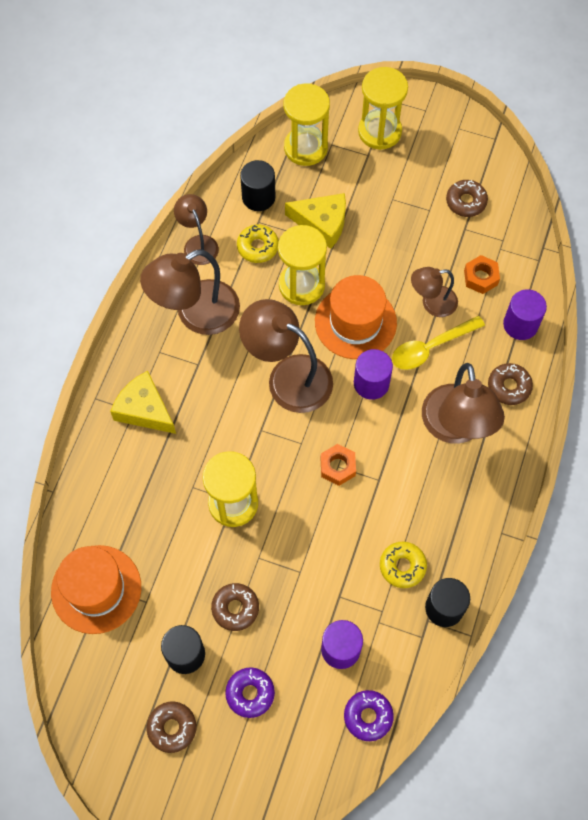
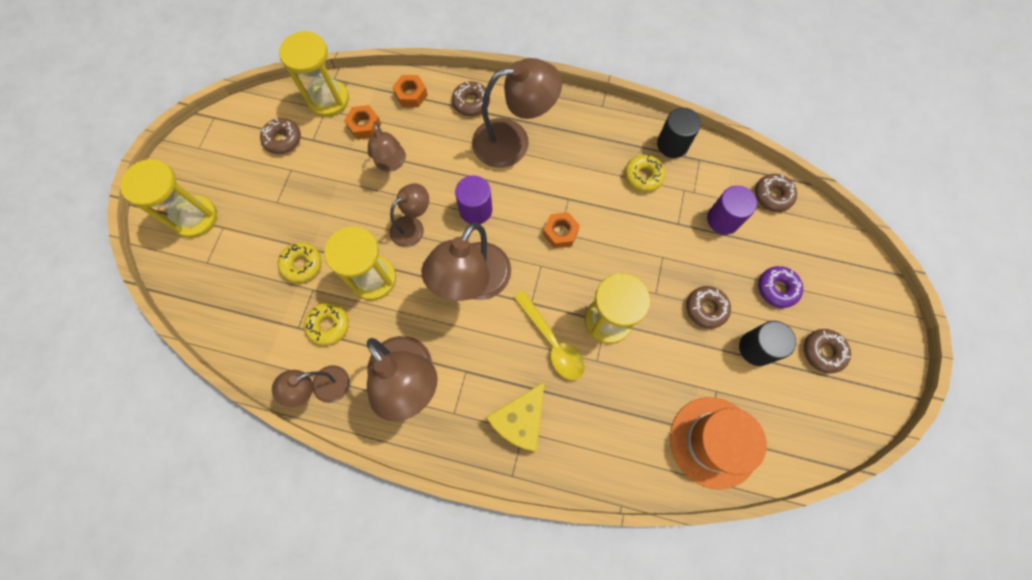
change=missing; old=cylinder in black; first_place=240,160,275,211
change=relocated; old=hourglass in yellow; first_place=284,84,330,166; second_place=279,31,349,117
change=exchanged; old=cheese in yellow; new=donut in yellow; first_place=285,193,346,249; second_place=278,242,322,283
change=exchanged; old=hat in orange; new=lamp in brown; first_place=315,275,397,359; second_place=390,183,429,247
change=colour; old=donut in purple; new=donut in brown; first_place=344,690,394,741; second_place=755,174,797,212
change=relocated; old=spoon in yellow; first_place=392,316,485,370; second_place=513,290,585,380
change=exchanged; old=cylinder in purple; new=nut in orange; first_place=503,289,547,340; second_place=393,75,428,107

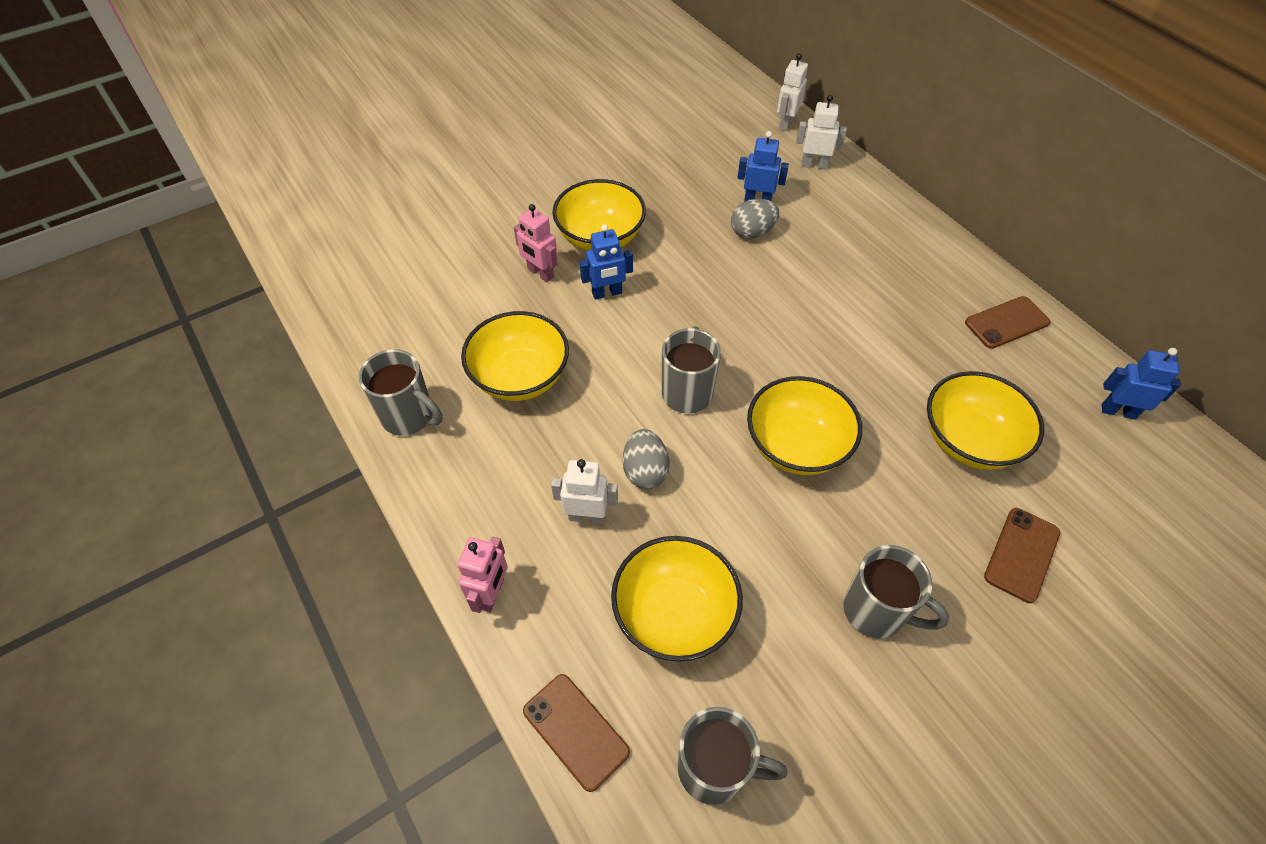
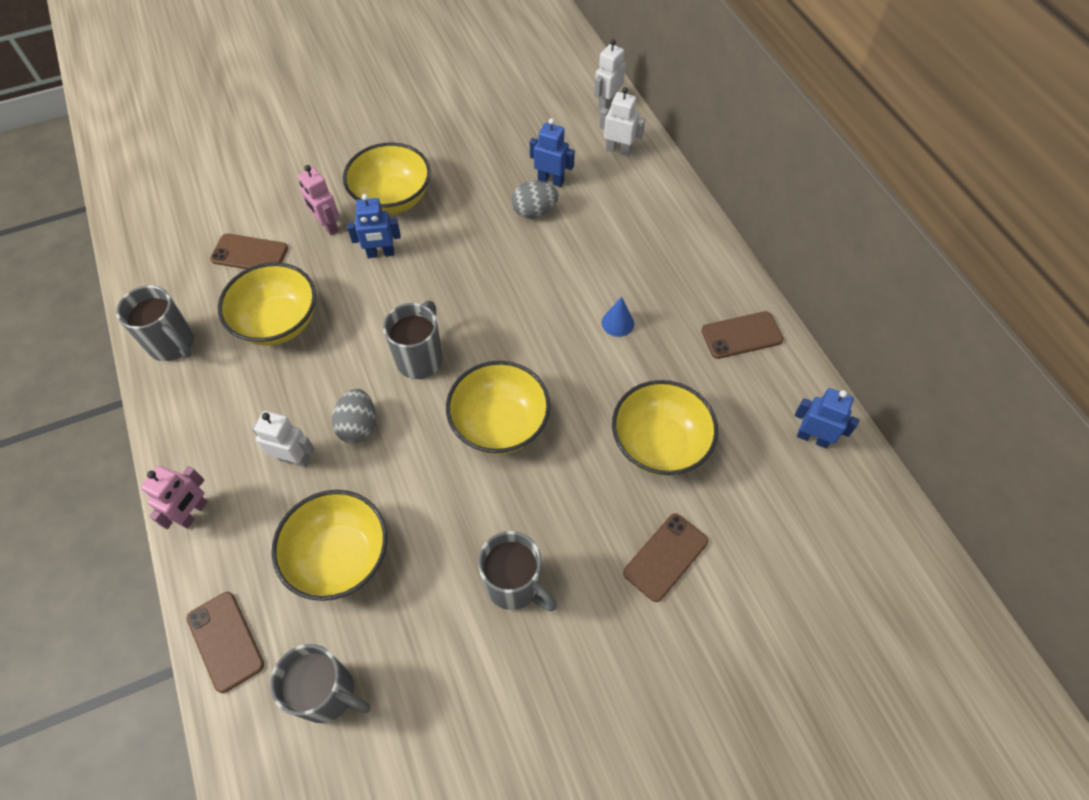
change=appeared; new=phone in brown; second_place=210,233,288,269
change=appeared; new=cone in blue; second_place=602,297,634,337

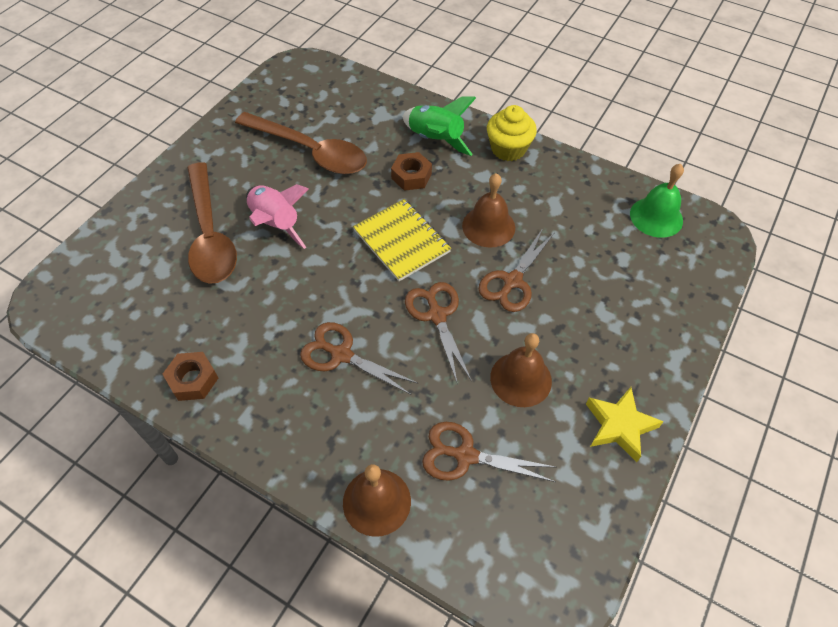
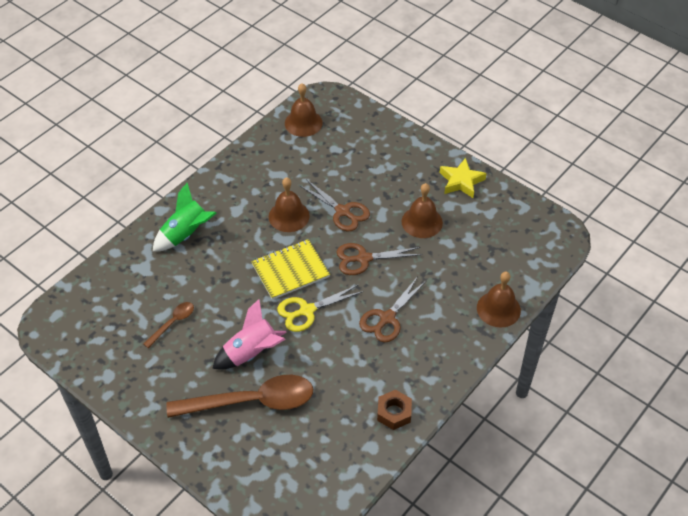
change=size; old=spoon in brown; first_place=235,112,367,174; second_place=143,302,194,348; factor=0.47
change=missing; old=nut in brown; first_place=391,152,432,191
change=missing; old=scissors in brown; first_place=422,422,555,482
change=missing; old=cupcake in yellow; first_place=487,105,537,161
change=colour; old=bell in green; new=bell in brown; first_place=630,164,684,238; second_place=285,83,323,137
change=appeared; new=scissors in yellow; second_place=277,284,364,332

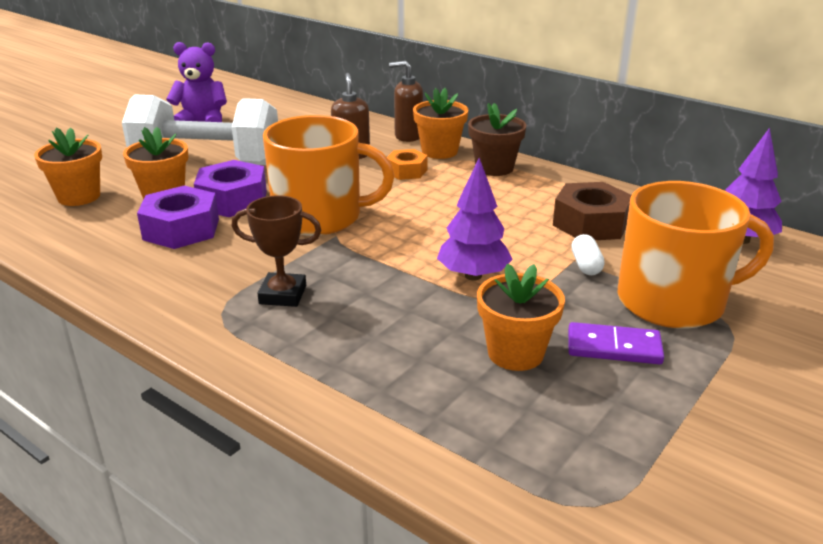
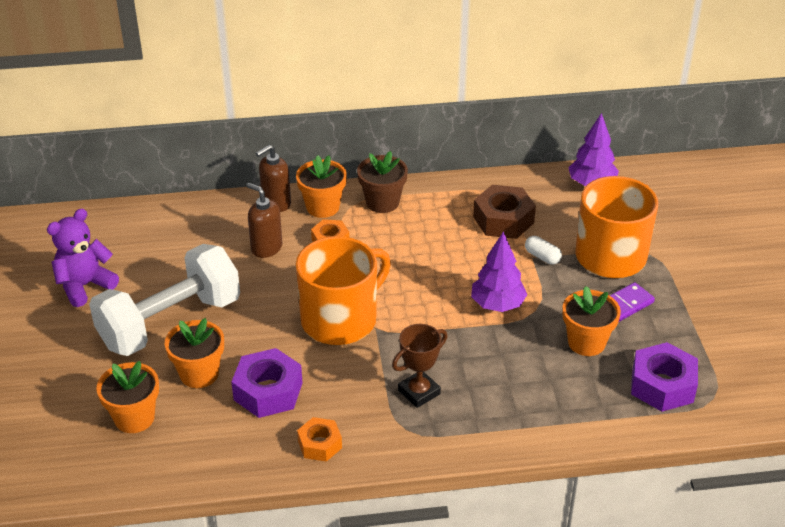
change=relocated; old=nut in purple; first_place=194,160,267,217; second_place=631,342,698,412
change=appeared; new=nut in orange; second_place=297,417,342,462

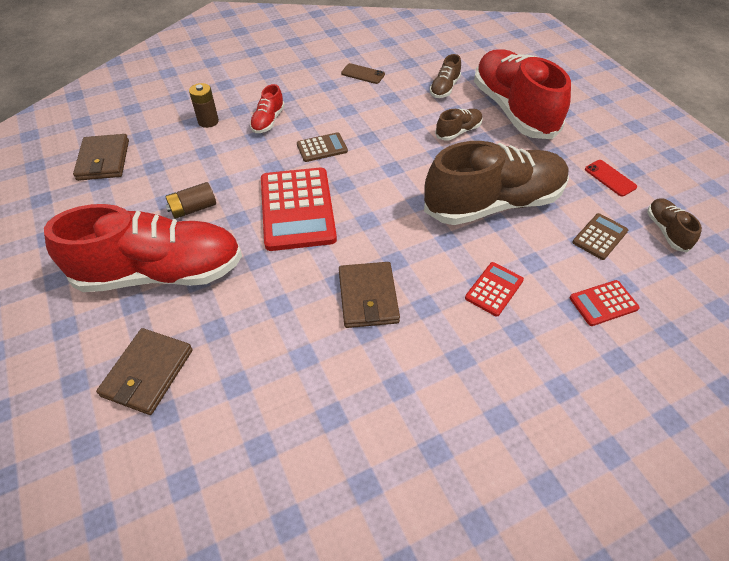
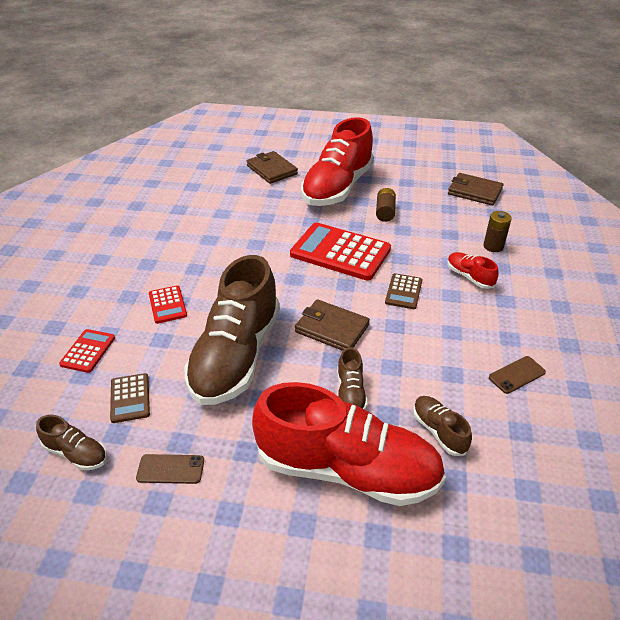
change=relocated; old=wallet in brown; first_place=339,262,400,328; second_place=295,299,370,351
change=colour; old=phone in red; new=phone in brown; first_place=585,160,637,197; second_place=136,454,204,484

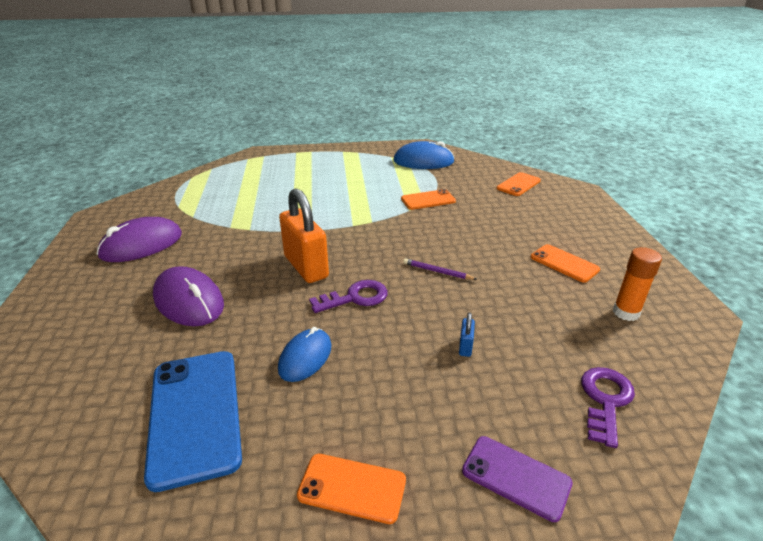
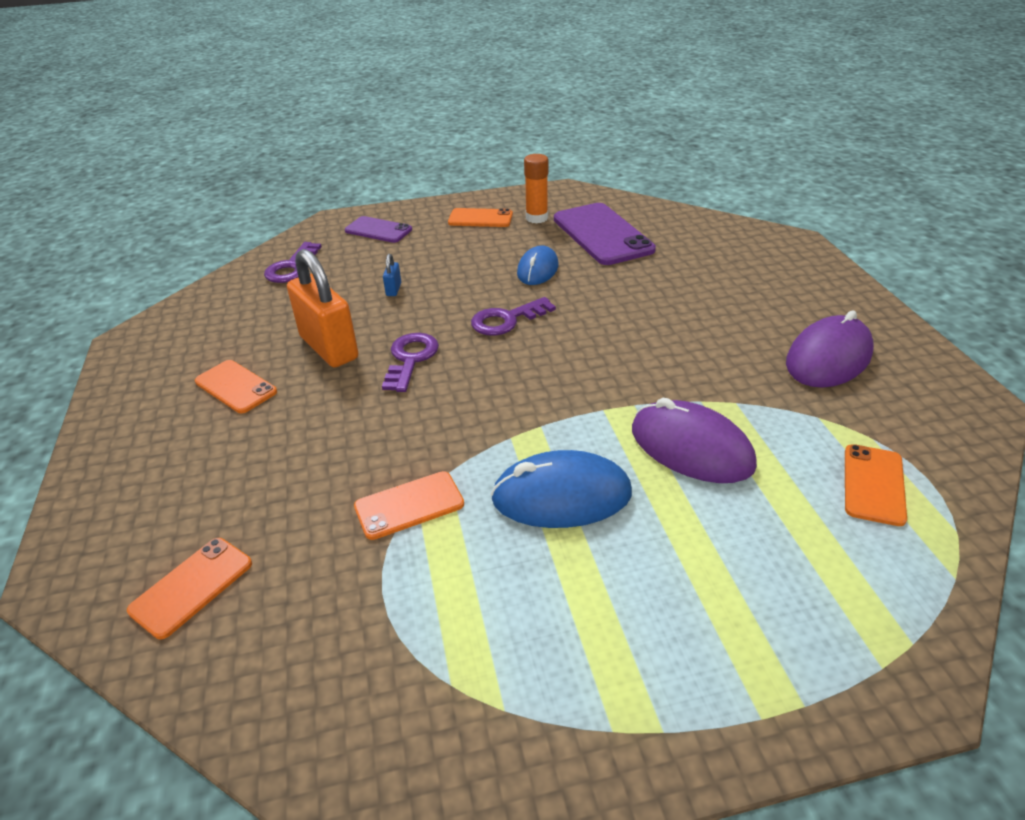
change=colour; old=phone in blue; new=phone in purple; first_place=144,351,242,492; second_place=554,203,656,265
change=relocated; old=mouse in purple; first_place=153,266,224,326; second_place=632,398,757,483
change=relocated; old=padlock in orange; first_place=279,188,329,283; second_place=287,249,358,368
change=relocated; old=mouse in blue; first_place=393,141,454,169; second_place=491,450,632,528
change=exchanged; old=pencil in purple; new=key in purple; first_place=403,258,476,280; second_place=382,333,439,392
change=relocated; old=glue stick in orange; first_place=613,247,662,321; second_place=524,154,548,224
change=appeared; new=phone in orange; second_place=845,444,907,526

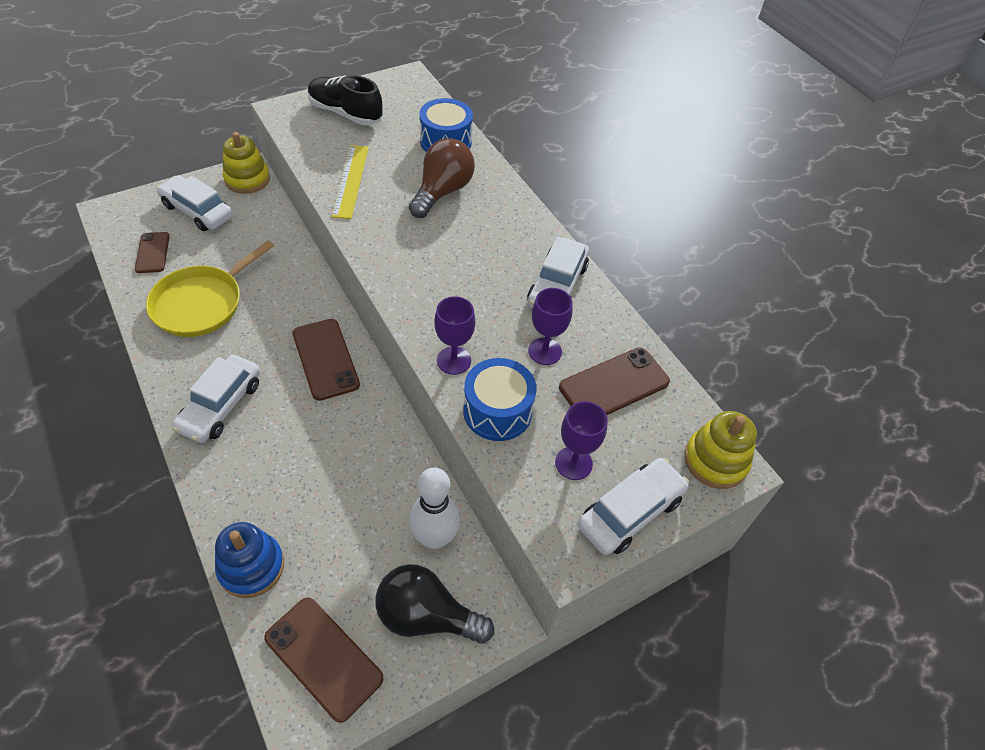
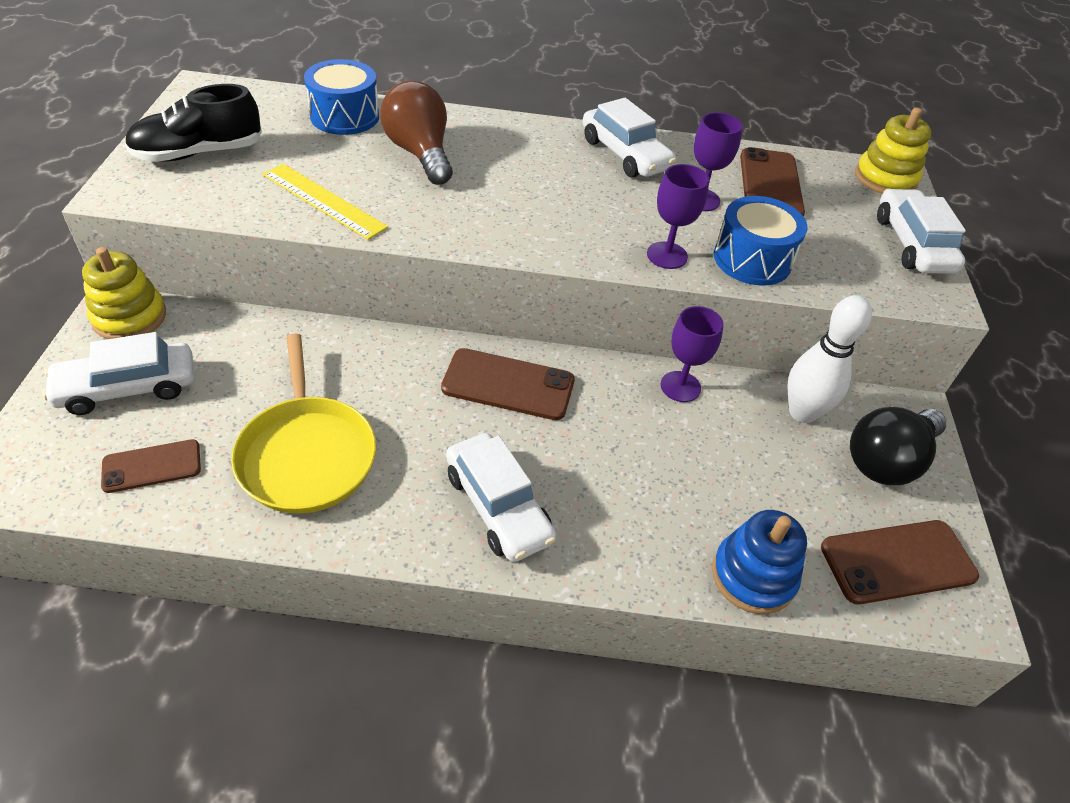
change=spun; old=phone in brown; first_place=135,232,170,273; second_place=101,439,201,493; degrees=-45
change=relocated; old=goblet in purple; first_place=555,401,608,480; second_place=661,306,723,402

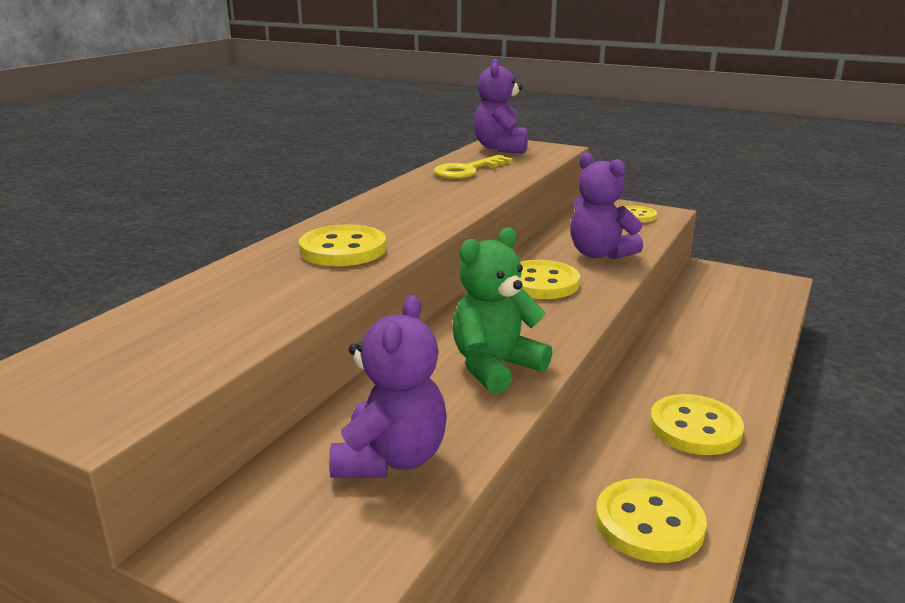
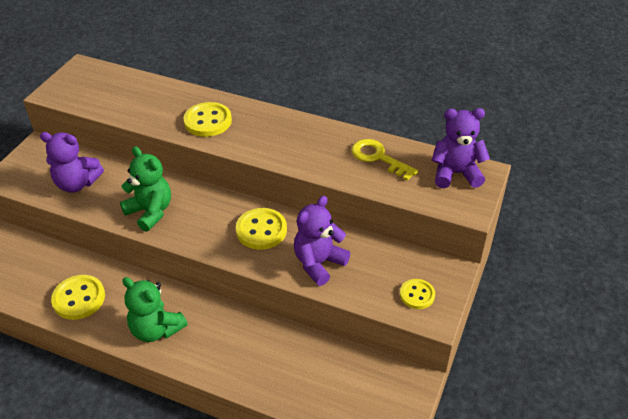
change=exchanged; old=button in yellow; new=teddy bear in green; first_place=650,394,744,455; second_place=122,277,188,342

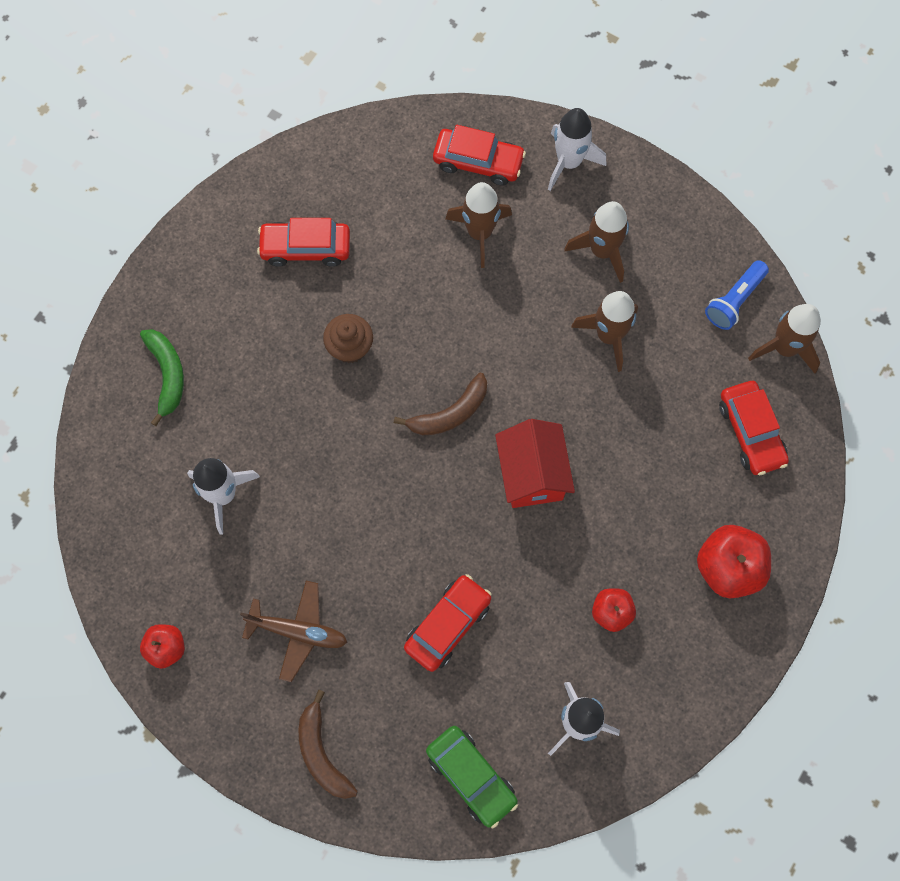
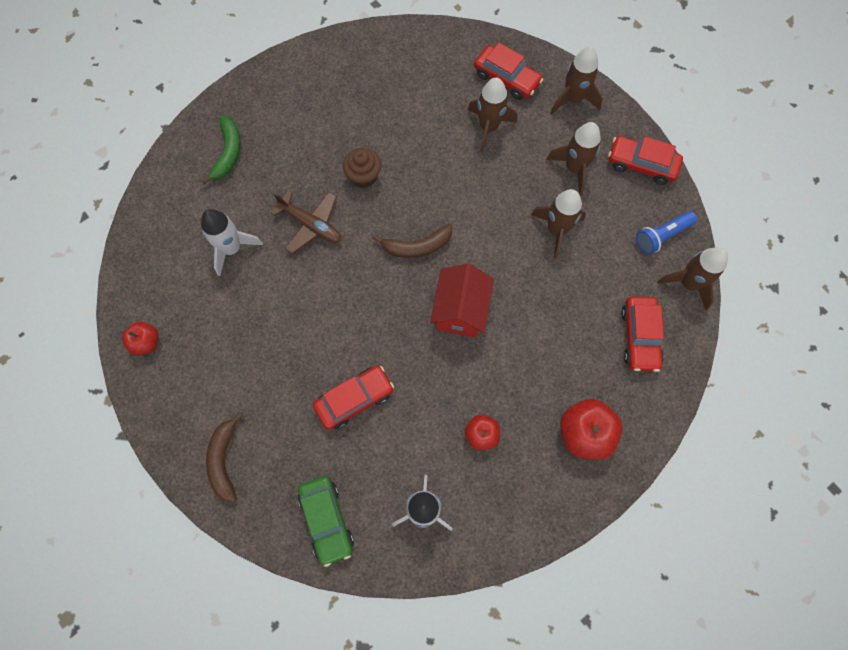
change=relocated; old=plane in brown; first_place=240,581,347,682; second_place=271,191,341,254
change=relocated; old=car in red; first_place=257,218,350,267; second_place=608,136,683,185
change=colour; old=rocket in white; new=rocket in brown; first_place=548,108,606,191; second_place=550,47,603,114

